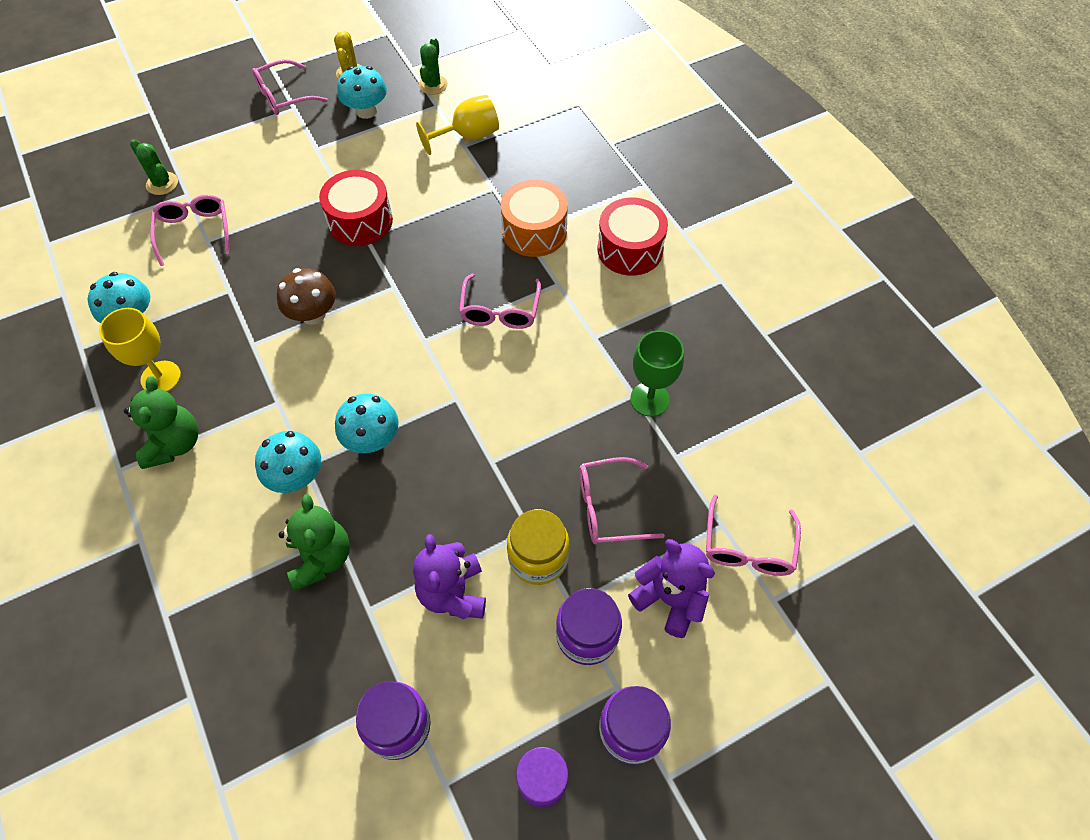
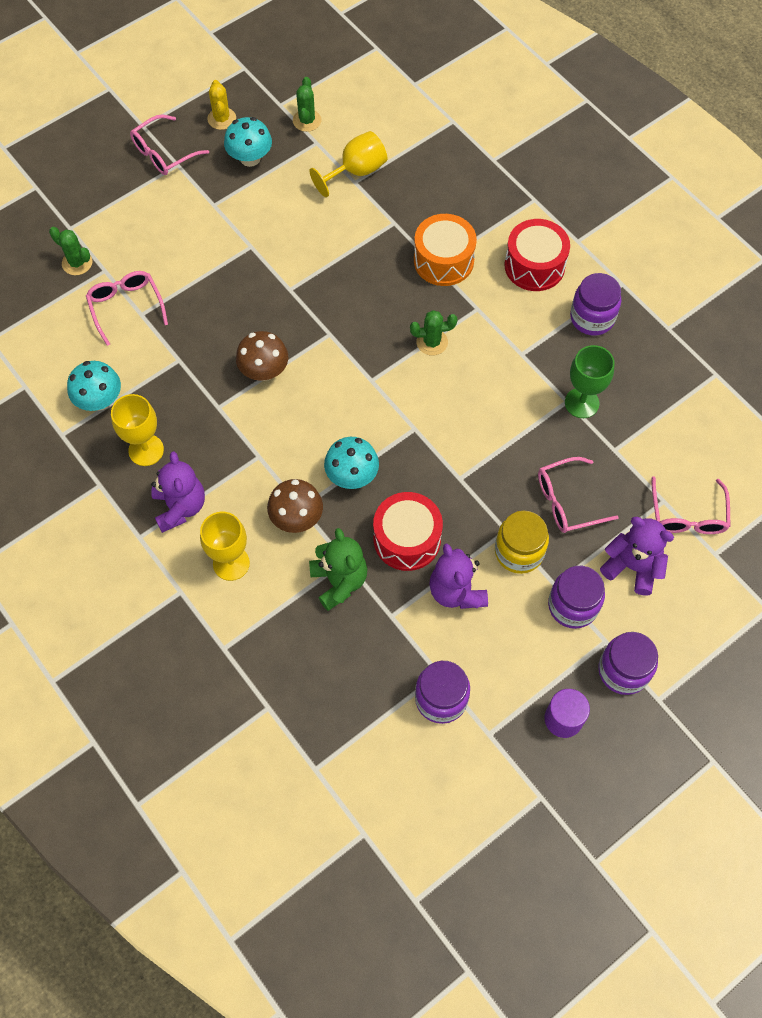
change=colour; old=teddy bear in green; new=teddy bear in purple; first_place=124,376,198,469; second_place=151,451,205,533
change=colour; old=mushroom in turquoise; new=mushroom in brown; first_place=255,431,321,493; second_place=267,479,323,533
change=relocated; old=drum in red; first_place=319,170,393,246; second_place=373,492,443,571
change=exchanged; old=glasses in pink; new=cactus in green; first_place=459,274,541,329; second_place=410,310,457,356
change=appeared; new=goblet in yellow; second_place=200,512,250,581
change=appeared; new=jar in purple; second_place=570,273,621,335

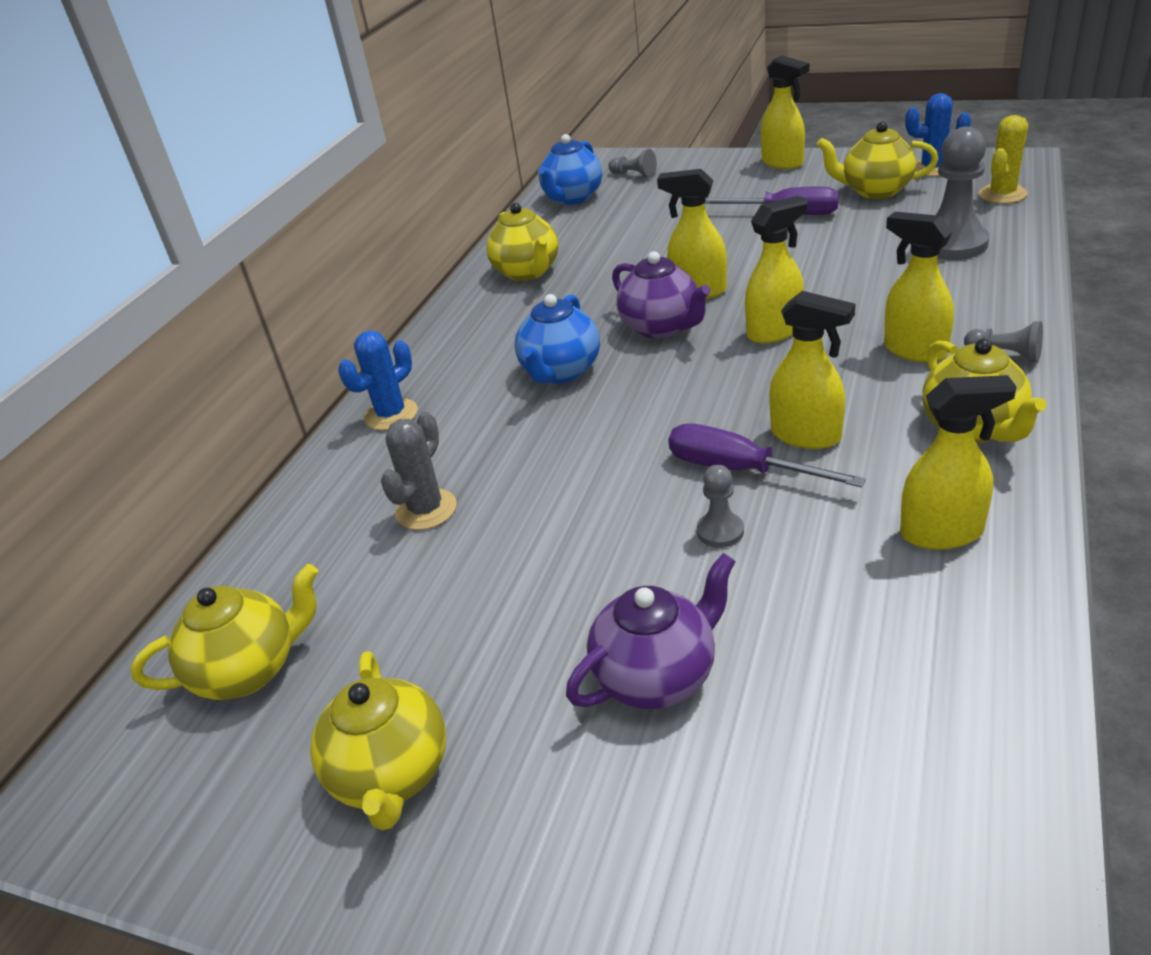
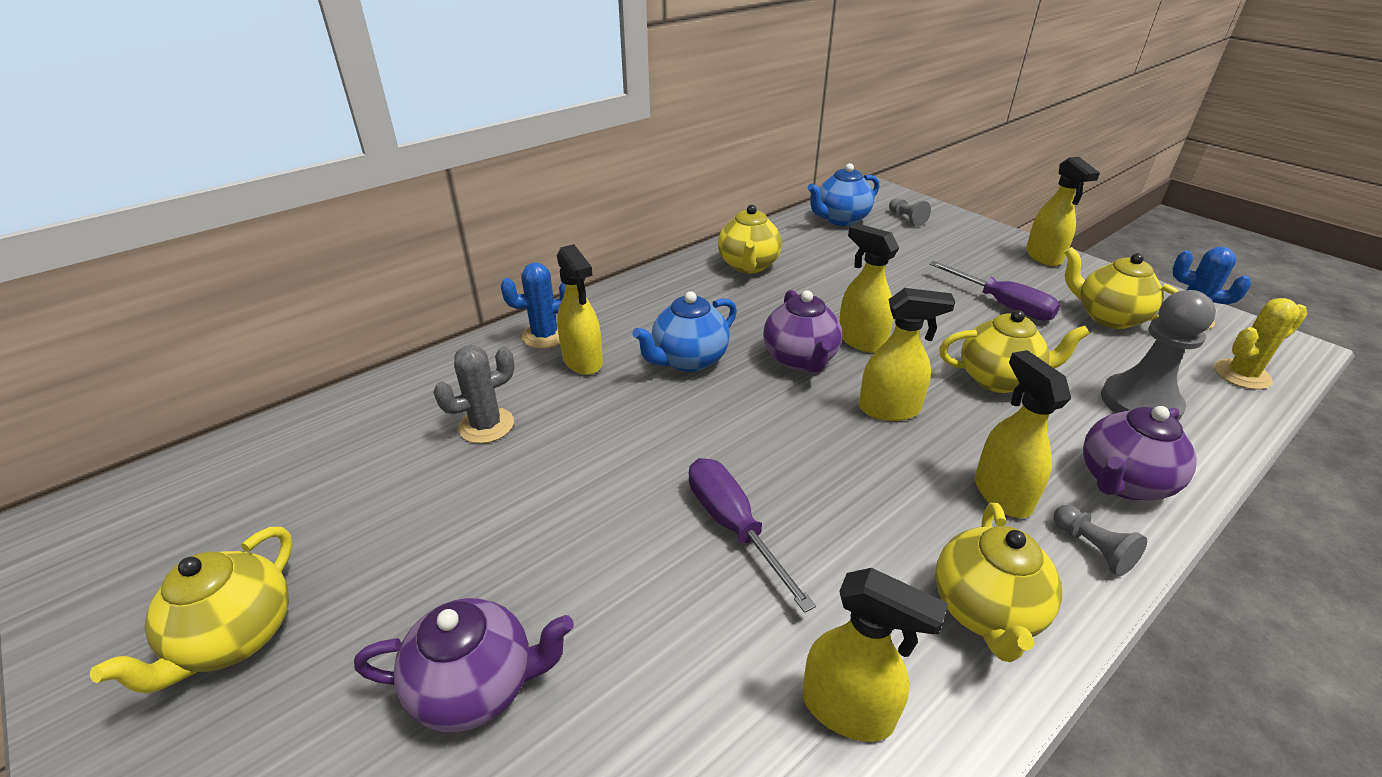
change=relocated; old=teapot in yellow; first_place=131,564,318,700; second_place=939,310,1090,393
change=missing; old=pawn in grey; first_place=697,465,744,548
change=relocated; old=spray bottle in yellow; first_place=769,291,855,449; second_place=557,244,603,375
change=appeared; new=teapot in purple; second_place=1083,406,1197,500

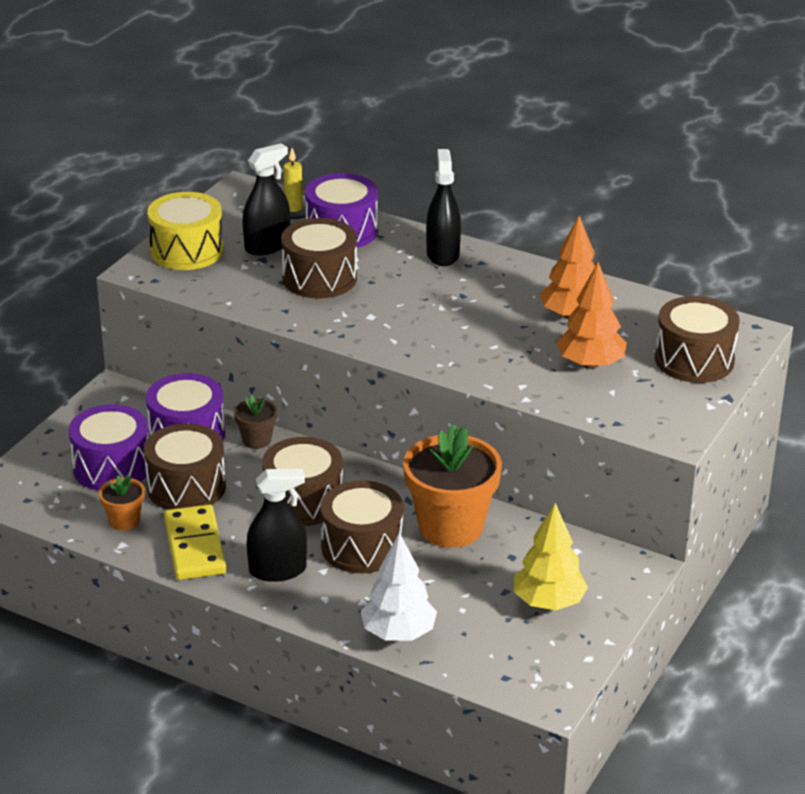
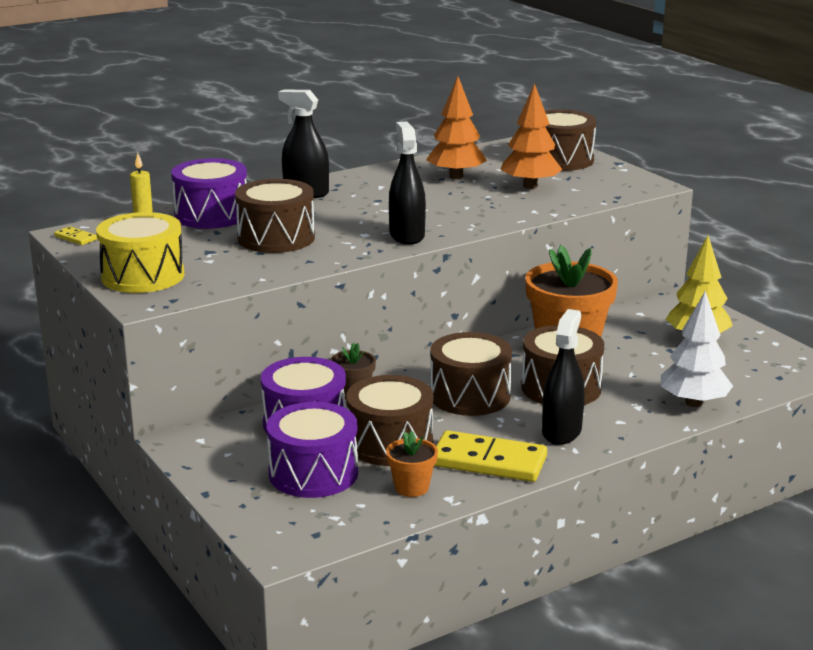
change=relocated; old=spray bottle in black; first_place=242,143,290,256; second_place=389,122,426,245
change=appeared; new=domino in yellow; second_place=54,226,97,245

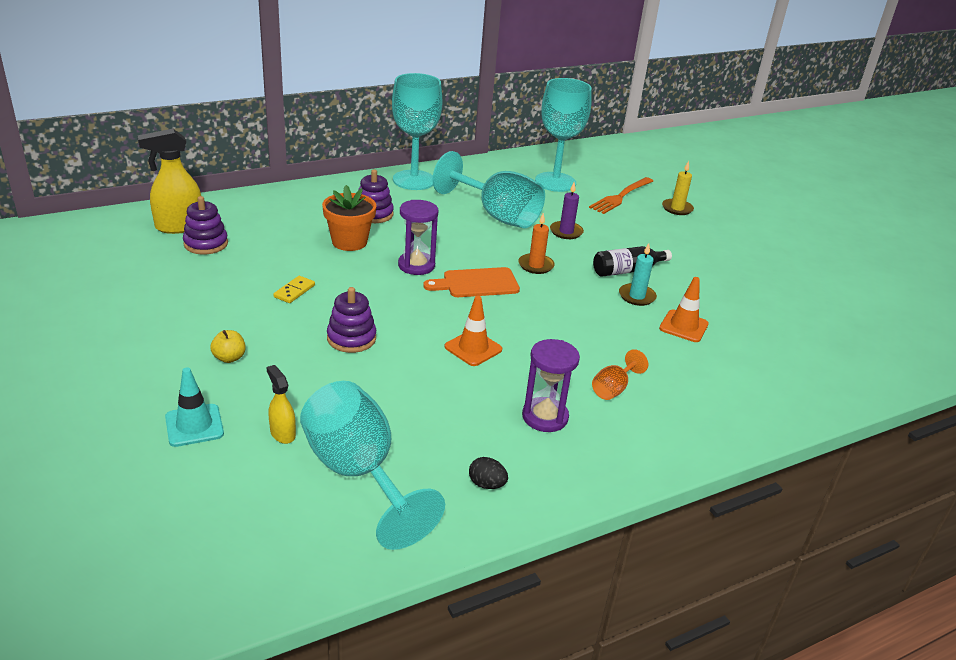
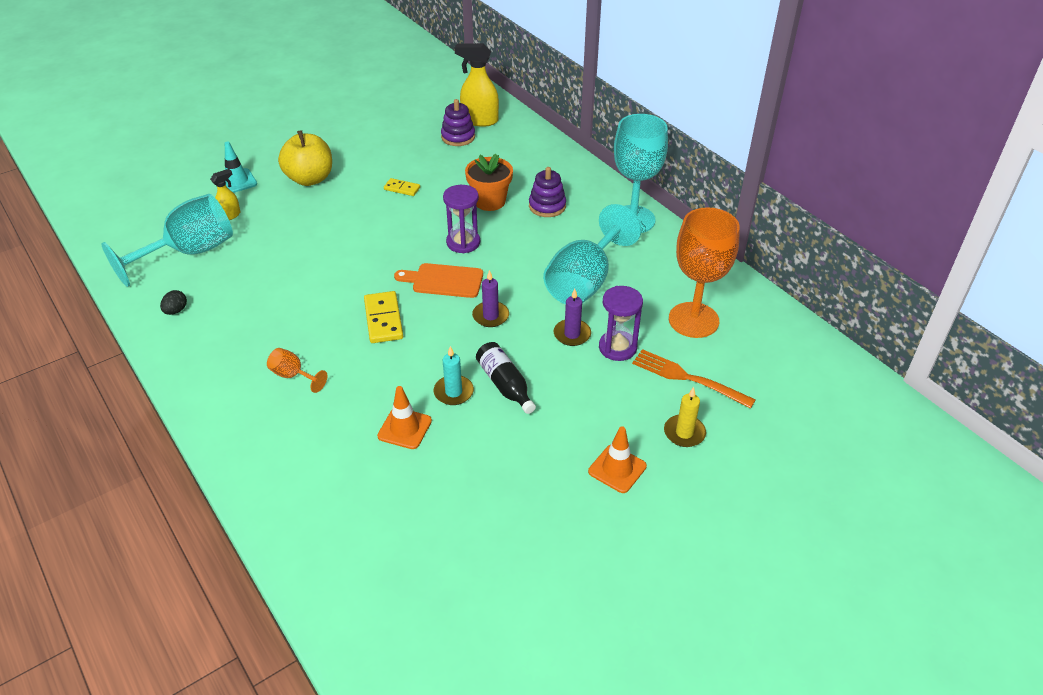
change=spun; old=spray bottle in yellow; first_place=137,129,201,234; second_place=455,43,499,127; degrees=-45
change=size; old=apple in yellow; first_place=210,330,246,363; second_place=278,130,332,186; factor=2.21
change=missing; old=stacking toy in purple; first_place=327,287,376,353
change=spun; old=cutting board in orange; first_place=423,267,520,297; second_place=394,263,483,298; degrees=-60
change=relocated; old=traffic cone in orange; first_place=444,296,502,366; second_place=588,426,647,493
change=colour; old=candle in orange; new=candle in purple; first_place=518,213,555,274; second_place=472,270,509,327
change=relocated; old=hourglass in purple; first_place=522,339,580,432; second_place=599,286,643,361
change=colour; old=goblet in turquoise; new=goblet in orange; first_place=535,78,592,192; second_place=669,208,740,338
change=appeared; new=domino in yellow; second_place=364,291,403,343

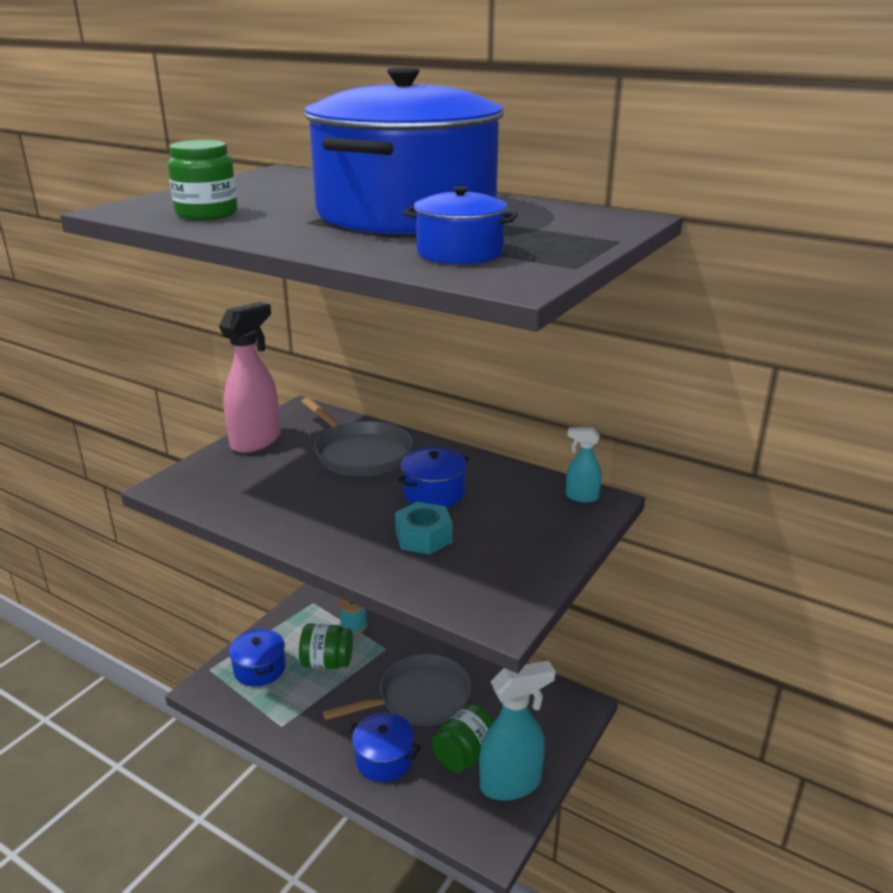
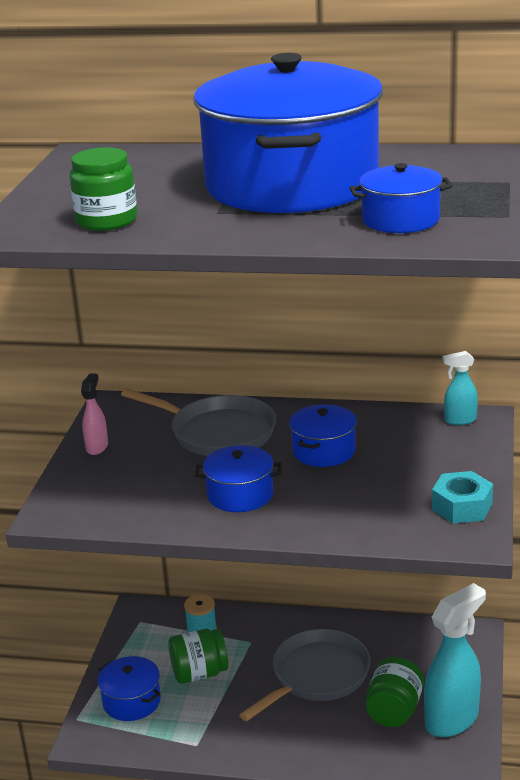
change=size; old=spray bottle in pink; first_place=219,302,281,453; second_place=81,373,108,455; factor=0.49
change=relocated; old=pot in blue; first_place=347,713,421,782; second_place=195,445,282,512
change=relocated; old=nut in turquoise; first_place=395,502,452,555; second_place=432,471,493,523

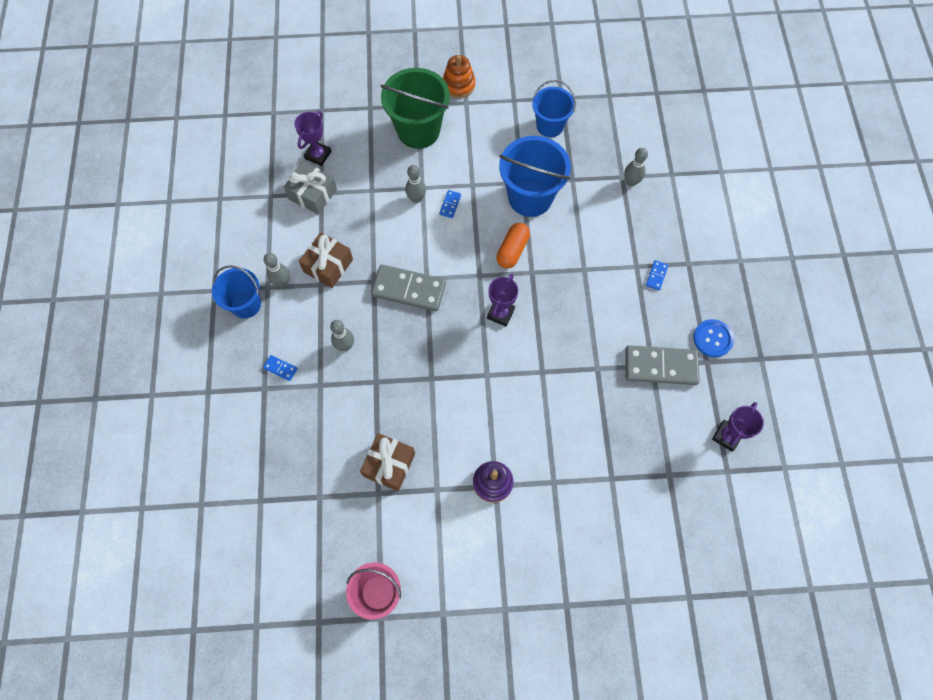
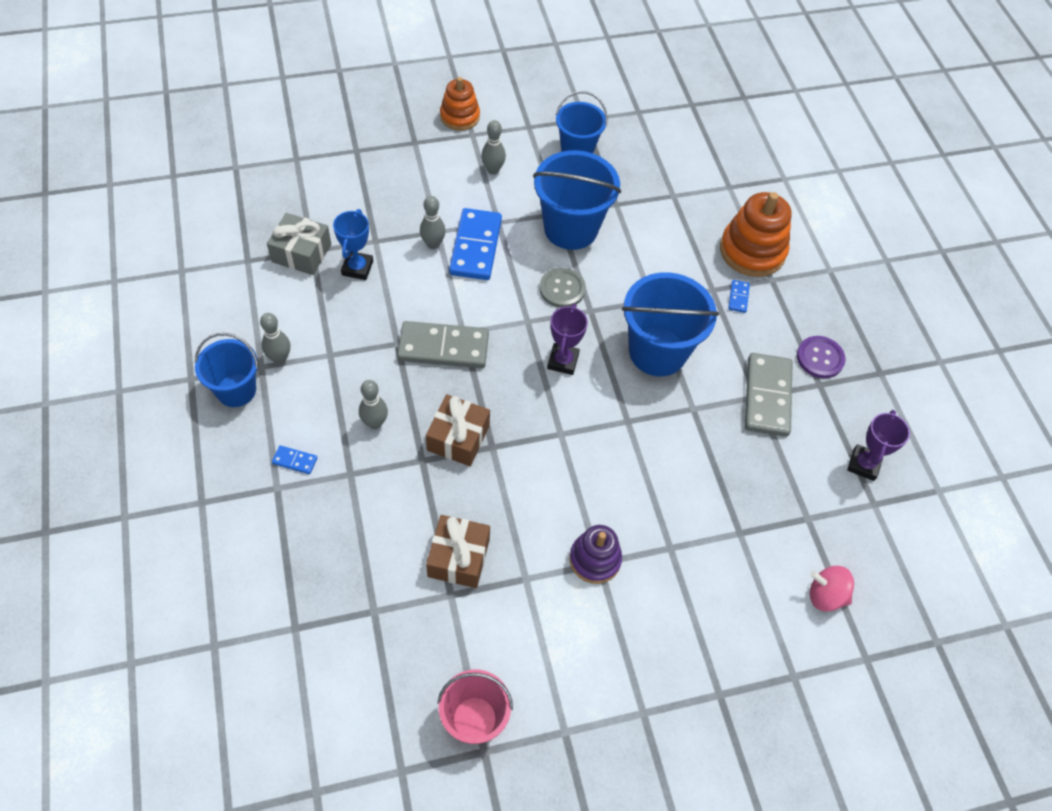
change=missing; old=trophy in purple; first_place=294,111,331,166
change=relocated; old=gift in brown; first_place=299,232,353,288; second_place=426,394,490,466
change=missing; old=bucket in green; first_place=380,68,450,149
change=size; old=domino in blue; first_place=439,190,461,218; second_place=449,208,502,280; factor=2.3
change=exchanged; old=capsule in orange; new=button in grey; first_place=496,223,530,268; second_place=539,268,586,308
change=relocated; old=bowling pin in grey; first_place=624,148,648,187; second_place=481,120,506,175
change=spun; old=domino in grey; first_place=625,345,700,385; second_place=745,353,793,437; degrees=-75
change=colour; old=button in blue; new=button in purple; first_place=693,319,734,357; second_place=797,336,845,378
change=appeared; new=trophy in blue; second_place=333,209,373,280
change=appeared; new=bucket in blue; second_place=622,272,719,376
change=appeared; new=stacking toy in orange; second_place=720,192,791,277
change=appeared; new=spinning top in pink; second_place=810,566,854,612

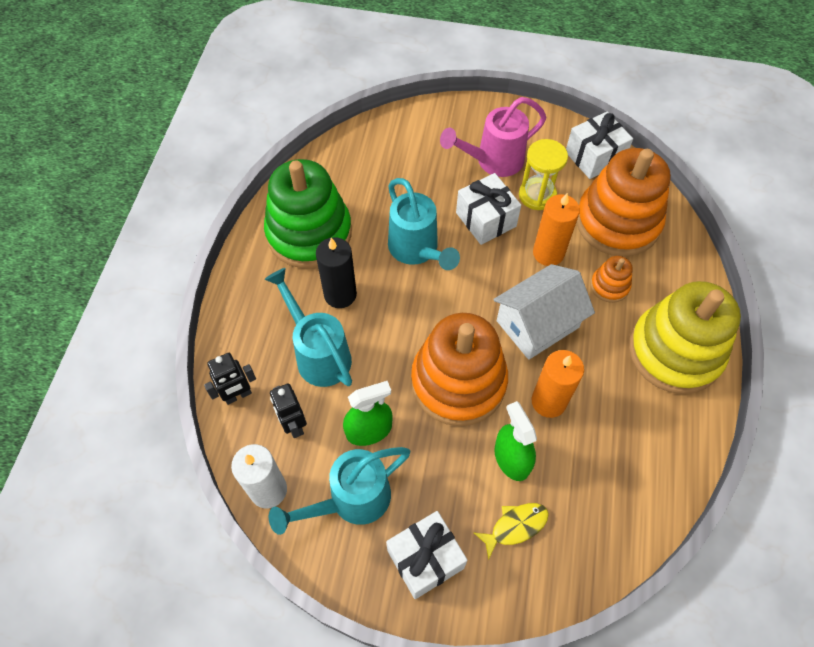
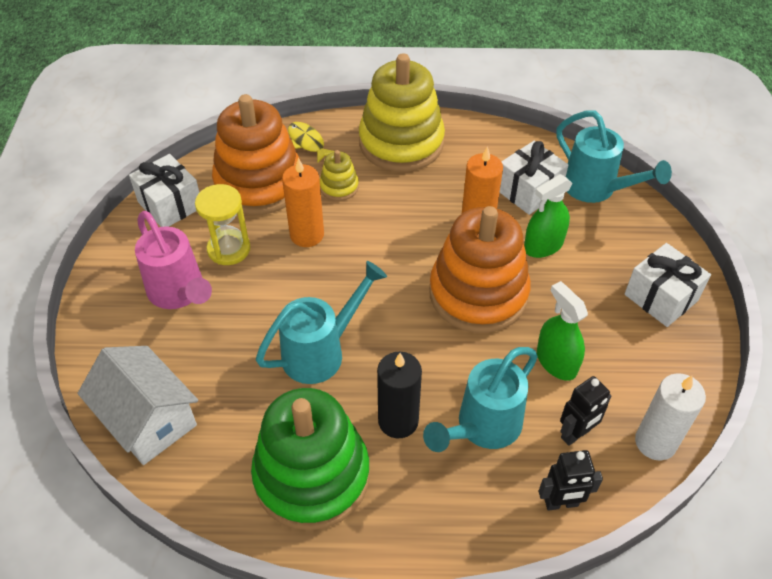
change=spun; old=robot in black; first_place=204,353,256,405; second_place=539,450,603,511; degrees=120
change=relocated; old=watering can in turquoise; first_place=269,447,410,535; second_place=557,110,672,203
change=relocated; old=gift in white; first_place=456,173,521,245; second_place=500,141,568,215
change=relocated; old=fish in yellow; first_place=474,503,549,560; second_place=288,122,335,163
change=relocated; old=house in white; first_place=493,264,595,360; second_place=77,346,198,465
change=colour; old=stacking toy in orange; new=stacking toy in yellow; first_place=591,256,633,303; second_place=320,150,359,201

